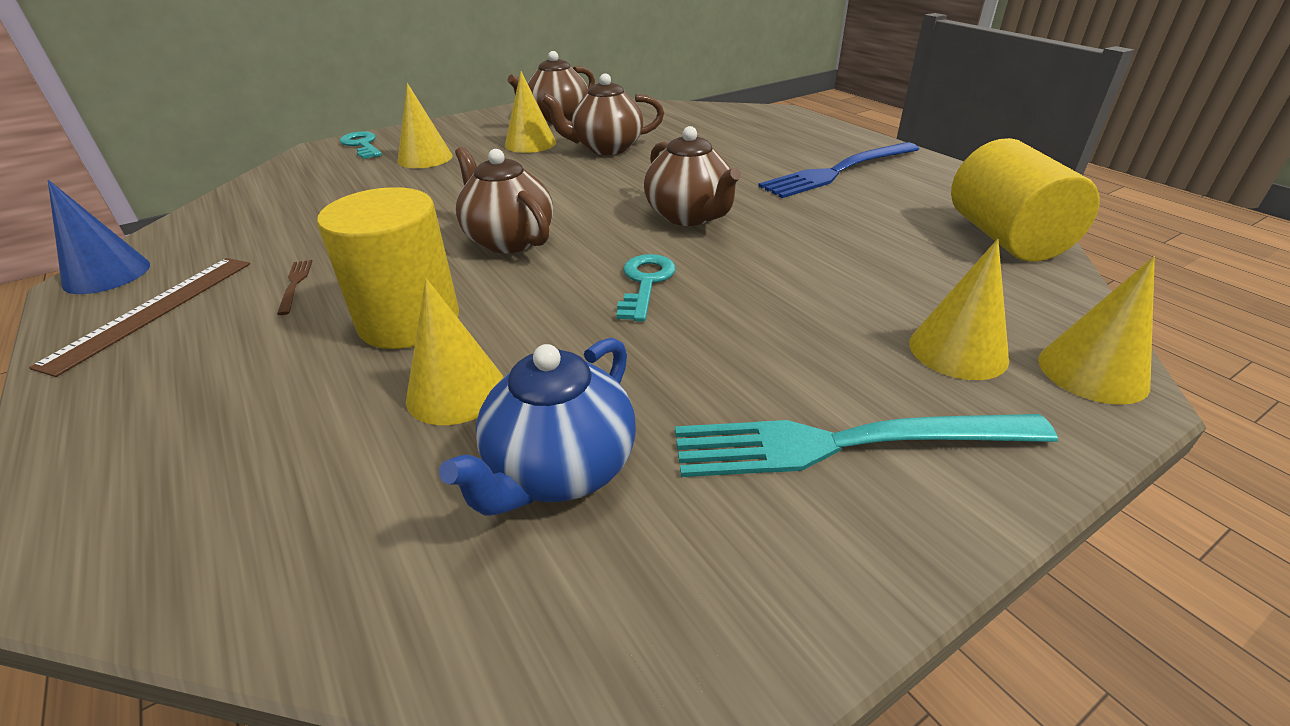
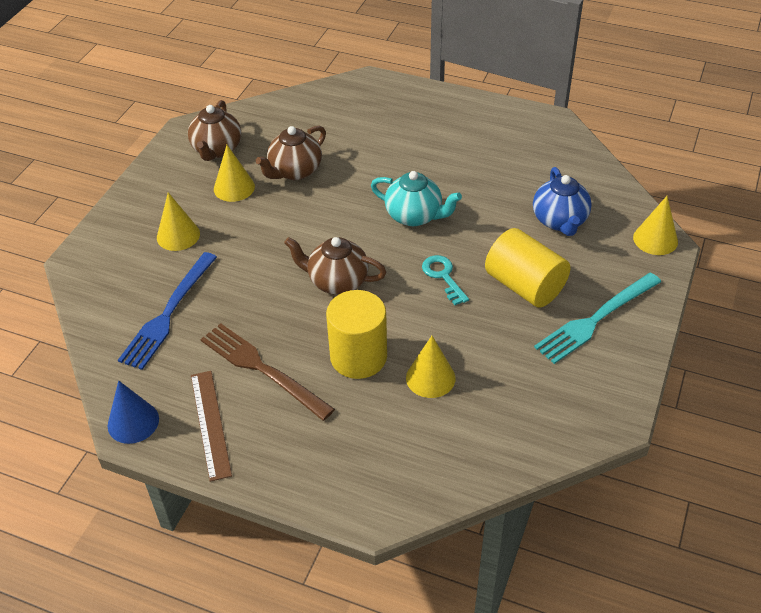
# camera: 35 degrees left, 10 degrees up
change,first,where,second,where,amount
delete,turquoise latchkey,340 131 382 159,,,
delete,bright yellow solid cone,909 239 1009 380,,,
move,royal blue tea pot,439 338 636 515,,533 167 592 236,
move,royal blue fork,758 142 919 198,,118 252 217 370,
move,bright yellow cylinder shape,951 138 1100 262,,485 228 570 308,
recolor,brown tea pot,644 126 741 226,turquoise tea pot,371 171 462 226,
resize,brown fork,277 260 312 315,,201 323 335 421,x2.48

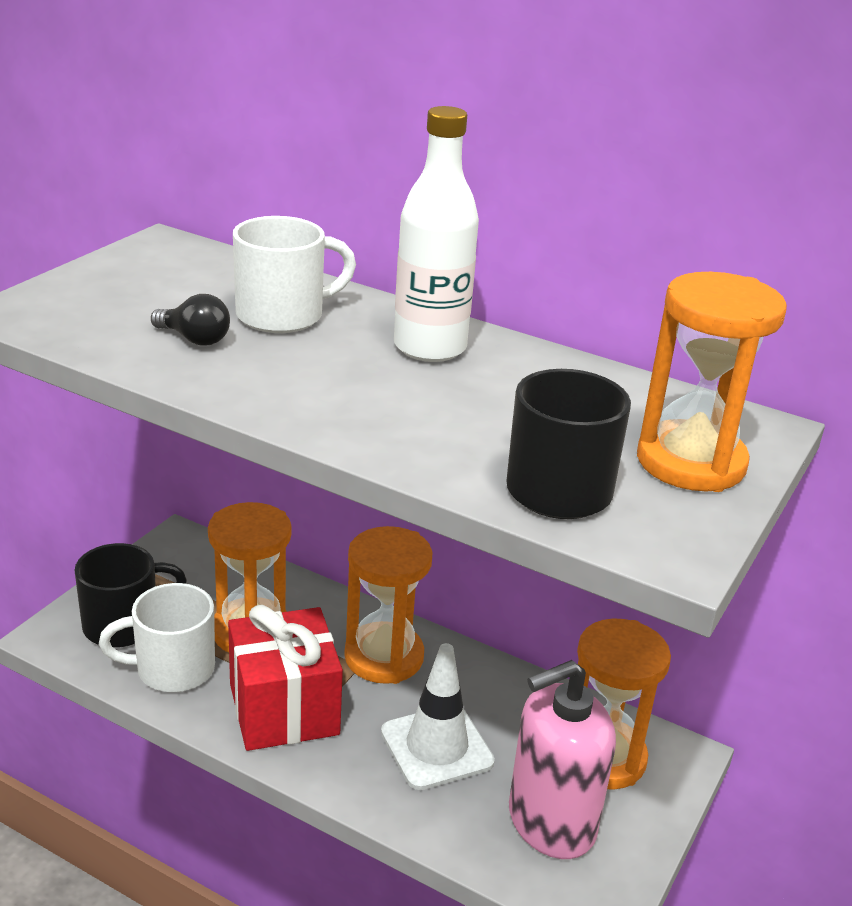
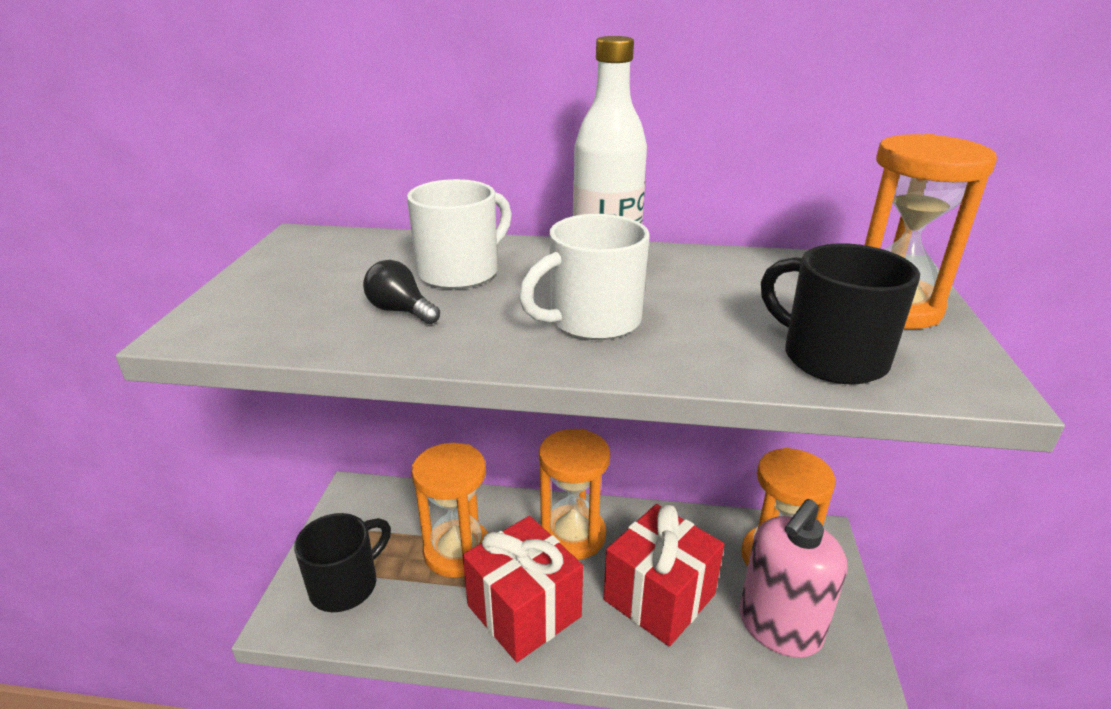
# camera: 20 degrees left, 0 degrees up
change,first,where,second,where,amount
move,white tea mug,99 583 215 692,,519 214 650 340,
replace,white traffic cone,381 643 495 790,red present,604 504 725 647,
rotate,black lightbulb,151 294 230 346,,363 260 440 324,150 degrees counterclockwise

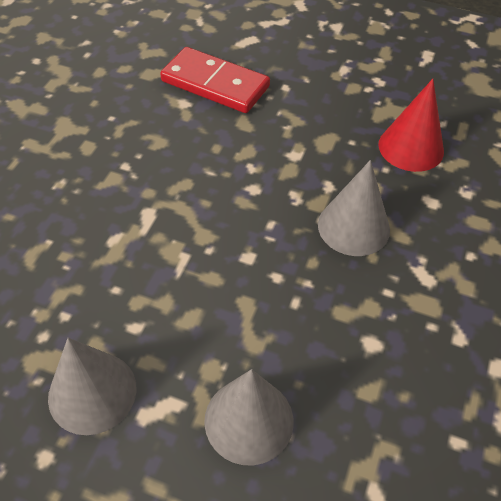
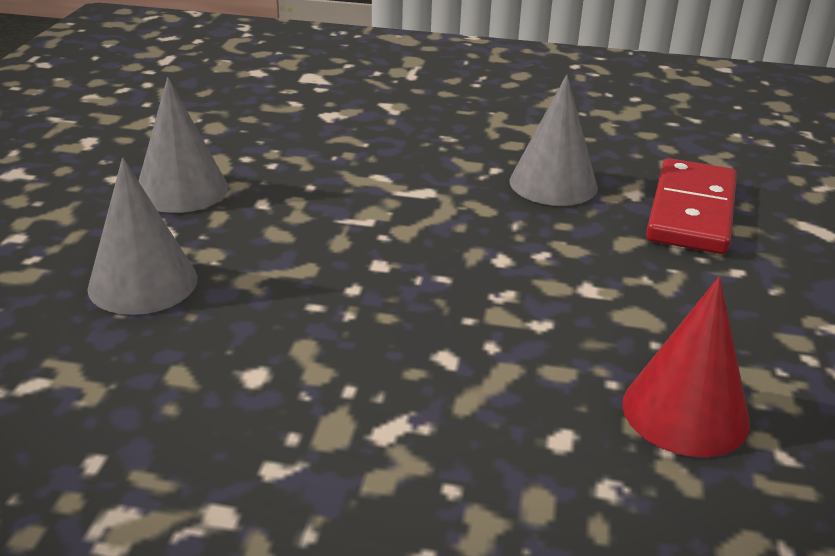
# camera: 80 degrees right, 20 degrees down
change,first,where,second,where,amount
move,gray solid cone,318 160 390 256,,510 75 598 206,

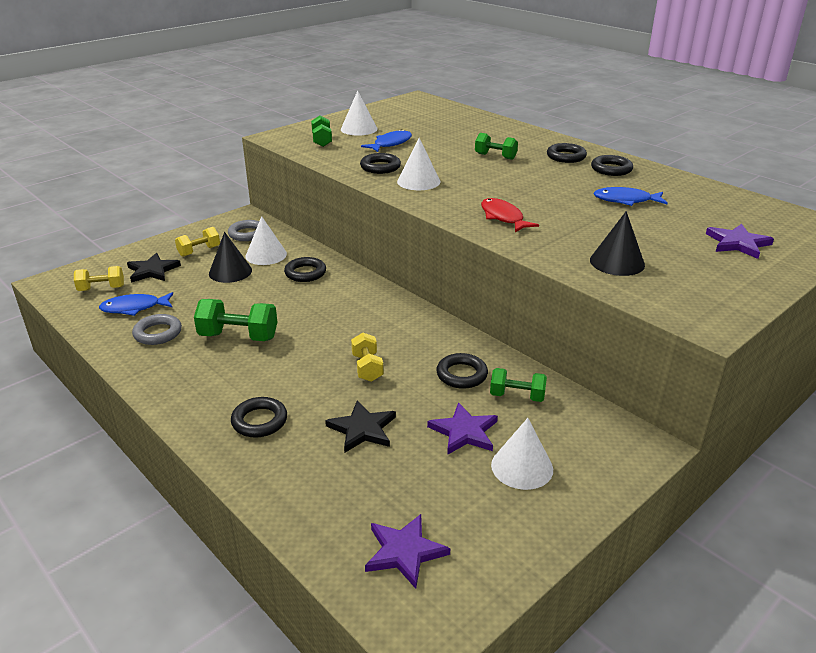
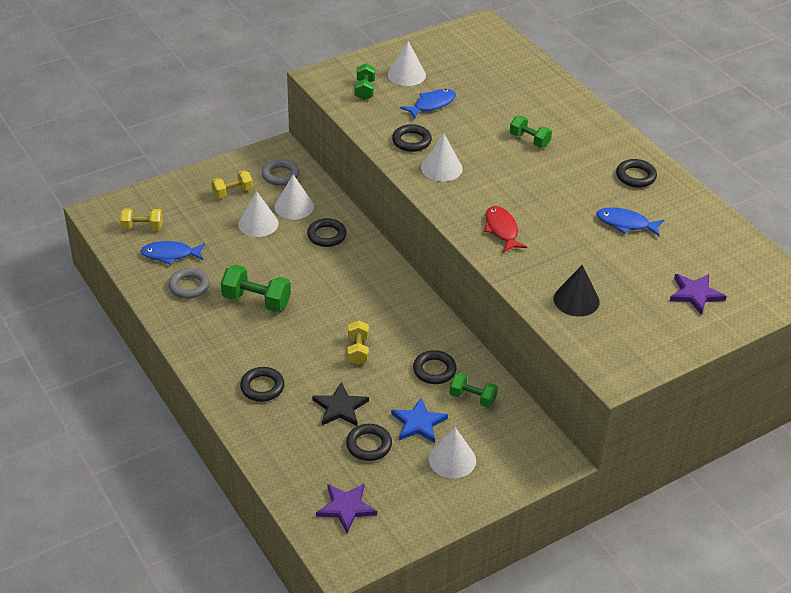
# camera: 10 degrees right, 10 degrees up
change,first,where,second,where,amount
delete,black star shape,127 253 181 283,,,
move,black ring,547 143 587 163,,346 424 392 461,
recolor,black solid cone,209 232 252 283,white solid cone,238 191 279 237,
recolor,violet star shape,427 402 498 455,royal blue star shape,391 398 448 443,

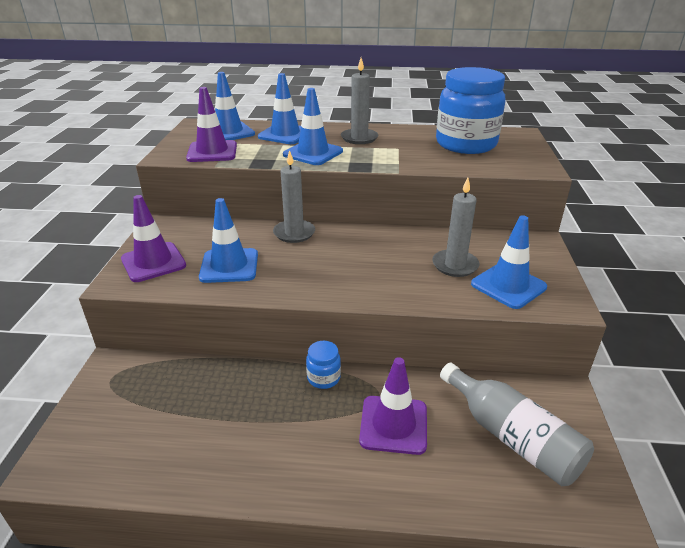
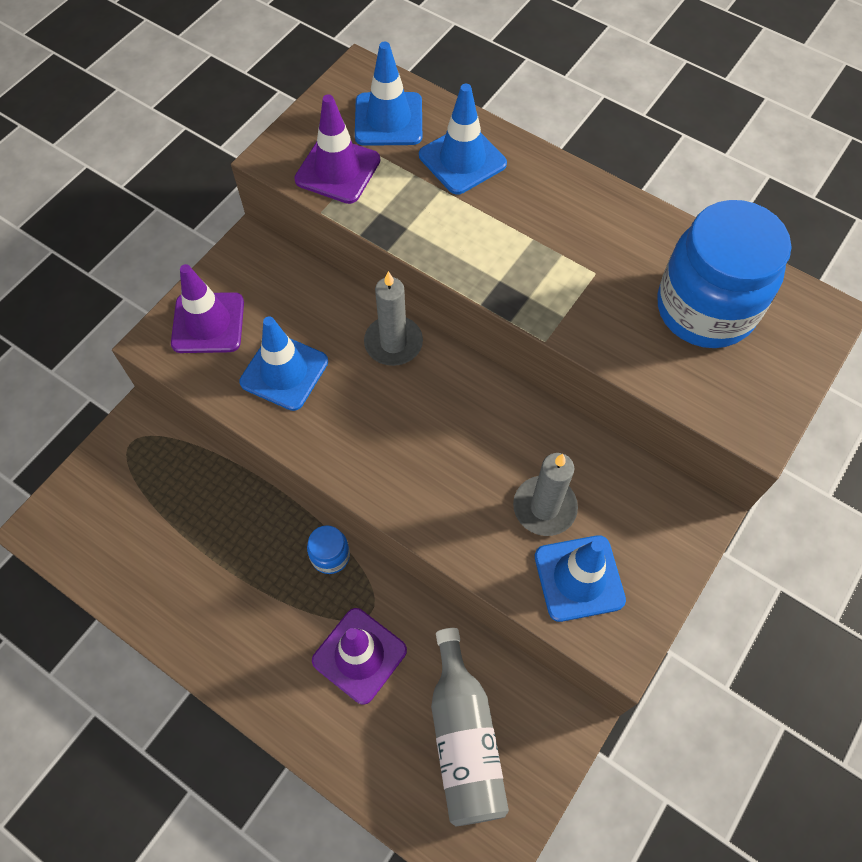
# camera: 30 degrees right, 30 degrees up
change,first,where,second,where,amount
delete,royal blue traffic cone,283 88 343 165,,,
delete,gray candle,341 58 378 144,,,

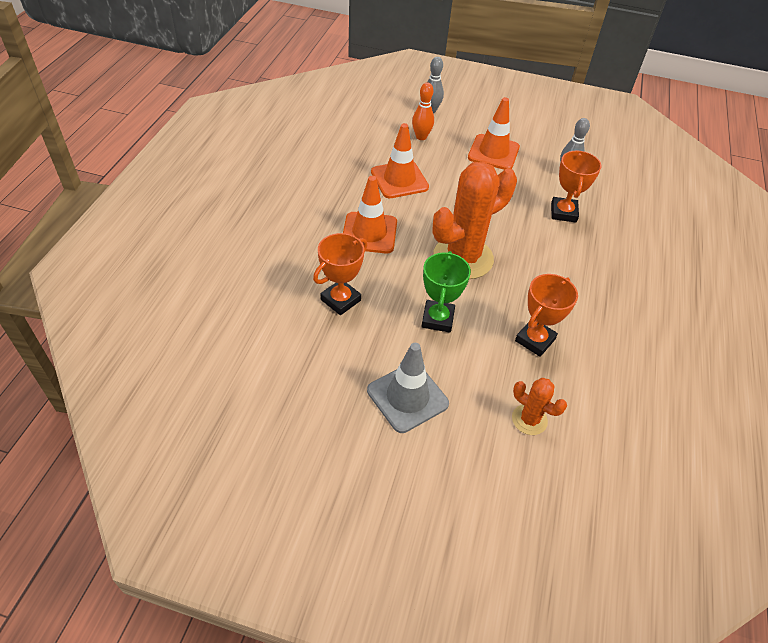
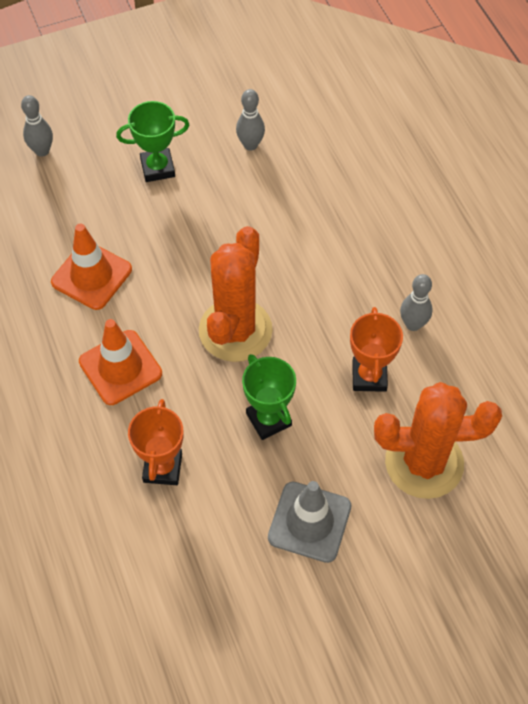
# camera: 35 degrees left, 10 degrees up
change,first,where,second,where,amount
delete,orange skittle,412 83 434 140,,,
delete,orange prize cup,551 151 602 223,,,
insert,,,gray skittle,400 274 433 331,
replace,orange traffic cone,468 97 520 170,green prize cup,116 101 189 182,
resize,orange prickly plant,512 378 567 435,,374 382 502 499,x2.07

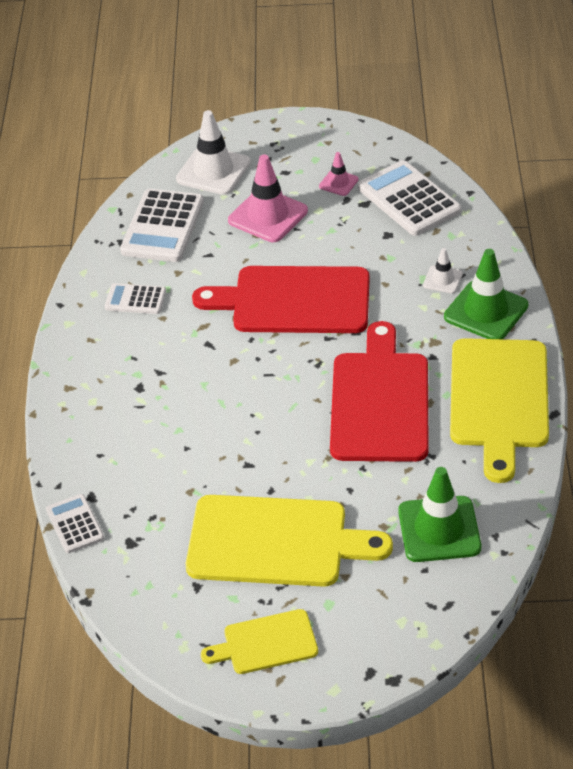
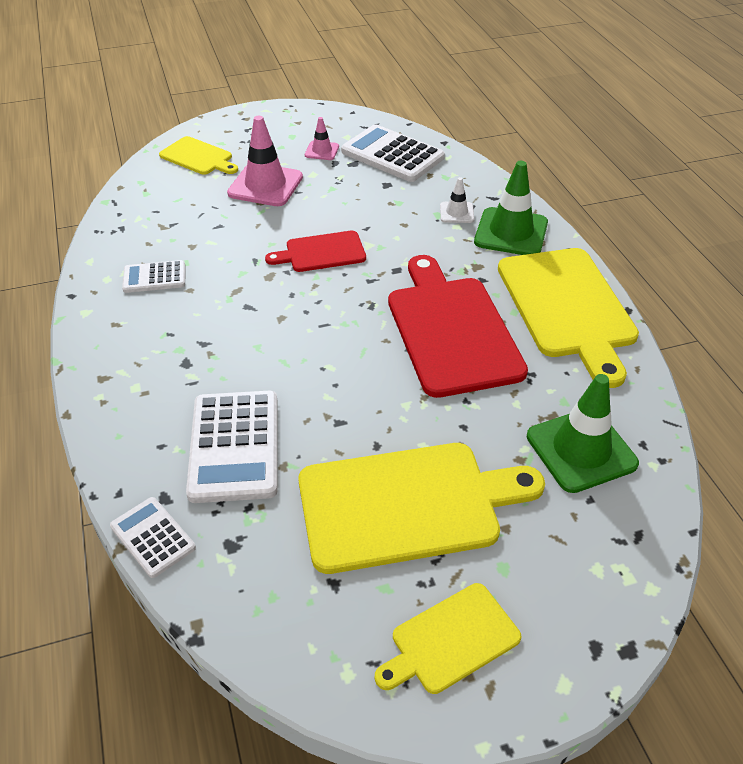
# camera: 20 degrees left, 0 degrees up
change,first,where,second,where,amount
move,white pocket calculator,120 189 204 262,,186 390 278 503,
replace,white traffic cone,176 110 251 195,bright yellow bread board,159 136 238 175,
resize,red bread board,192 266 370 333,,265 231 366 272,x0.54

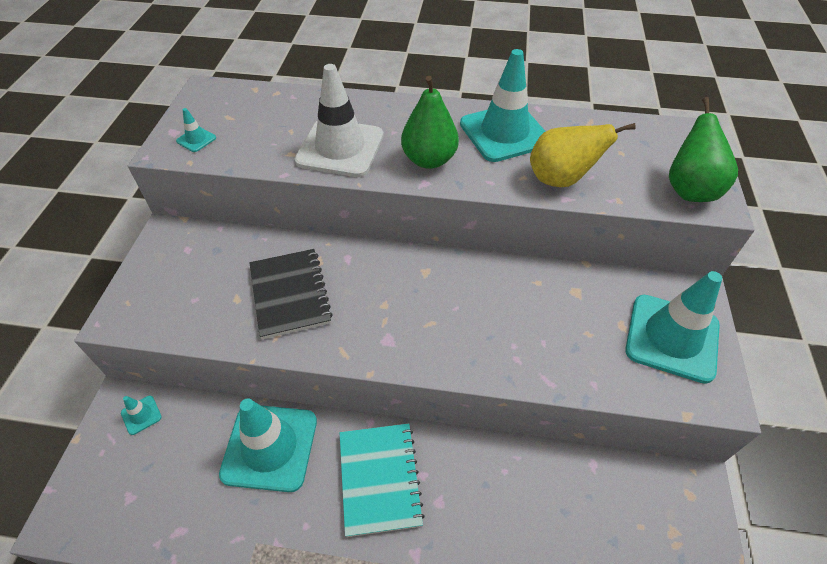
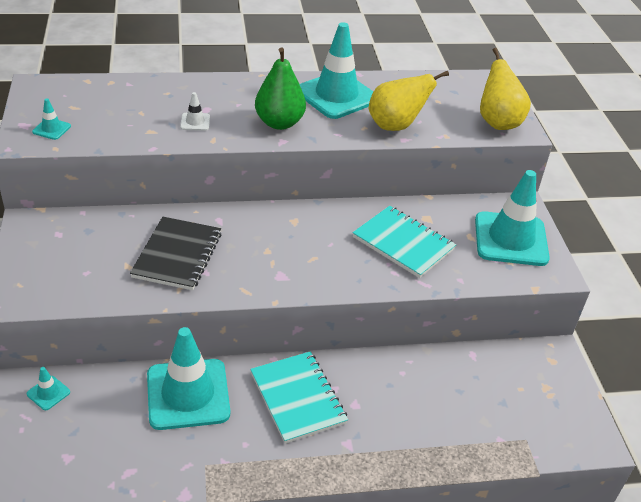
# camera: 20 degrees left, 10 degrees down
change,first,where,second,where,amount
insert,,,turquoise notepad,352 206 456 278,
recolor,green toy pear,669 97 738 202,bright yellow toy pear,480 48 531 130,
rotate,black notepad,250 249 333 339,,130 217 222 290,45 degrees clockwise
resize,white traffic cone,295 64 384 177,,180 92 210 131,x0.41

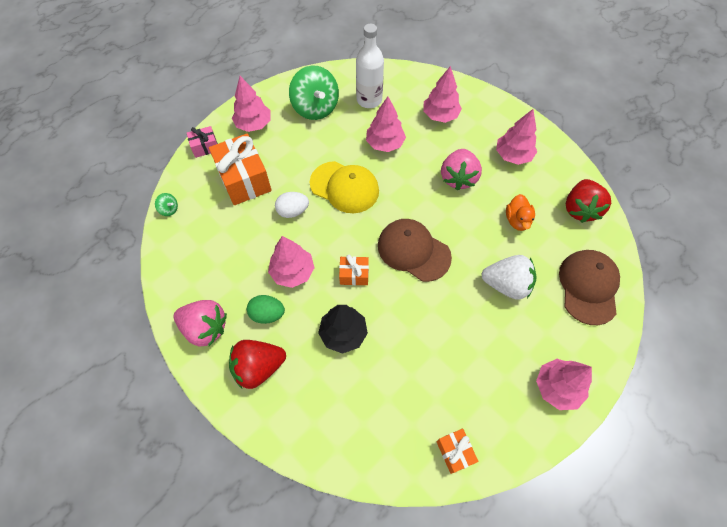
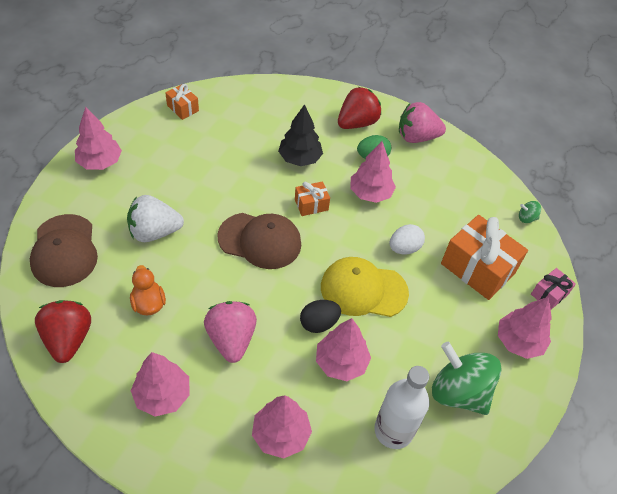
# camera: 155 degrees right, 10 degrees down
change,first,where,second,where,amount
insert,,,black egg shape,300 300 341 333,

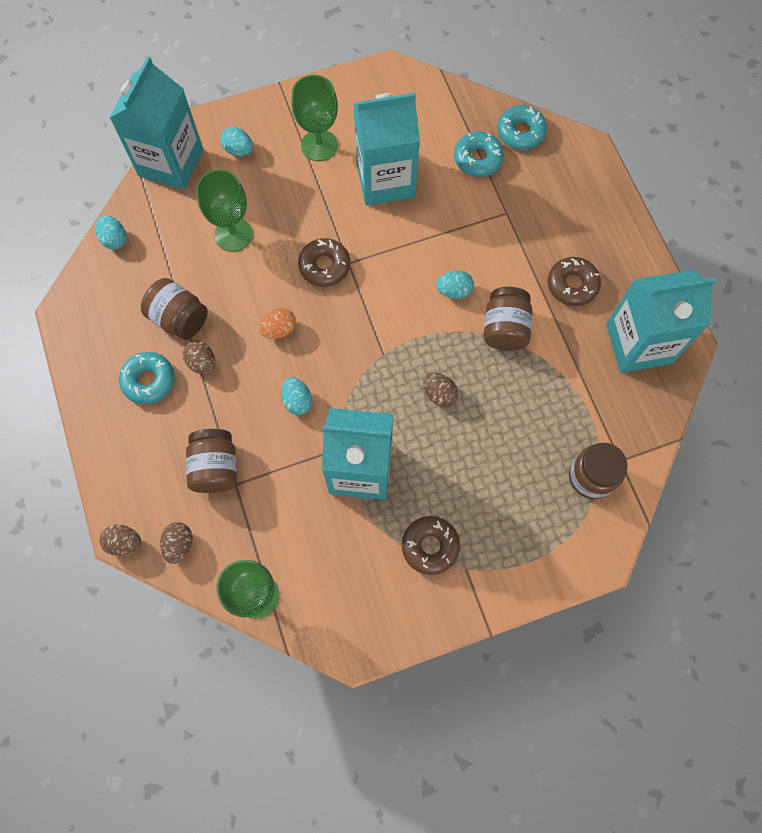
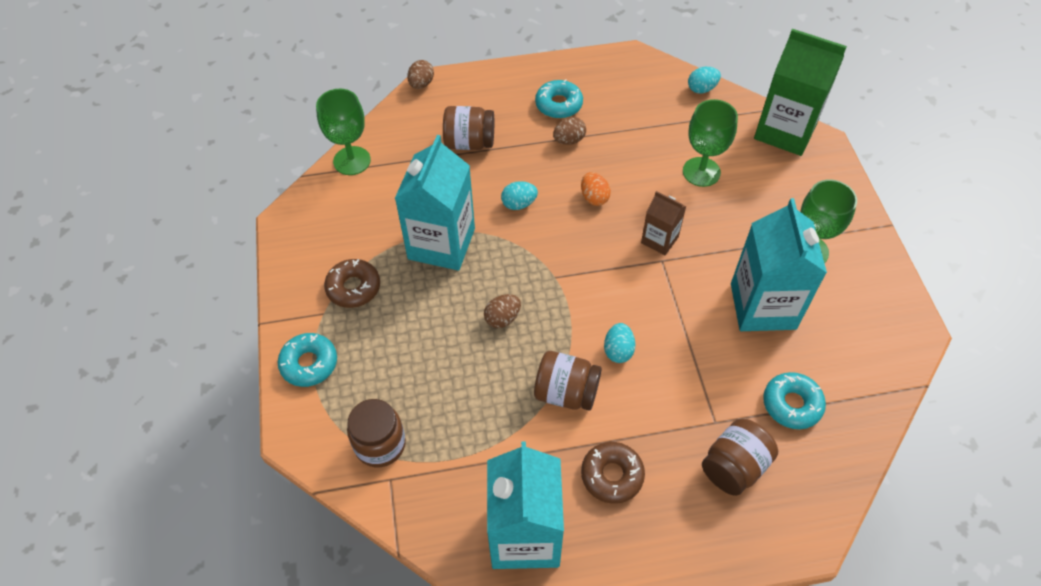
# camera: 100 degrees right, 15 degrees down
change,first,where,second,where,amount
delete,brown egg shape,160 522 193 564,,,
delete,turquoise egg shape,220 127 253 156,,,
move,brown preserve jar,141 278 208 340,,702 419 778 496,
move,turquoise donut,497 105 547 150,,278 333 337 387,
replace,brown donut,298 238 350 287,brown juice carton,641 191 686 255,
recolor,turquoise juice carton,110 56 203 190,green juice carton,754 29 847 156,

